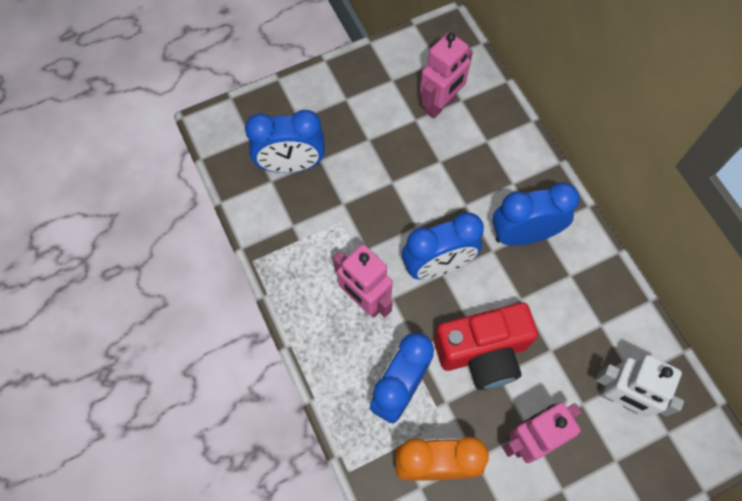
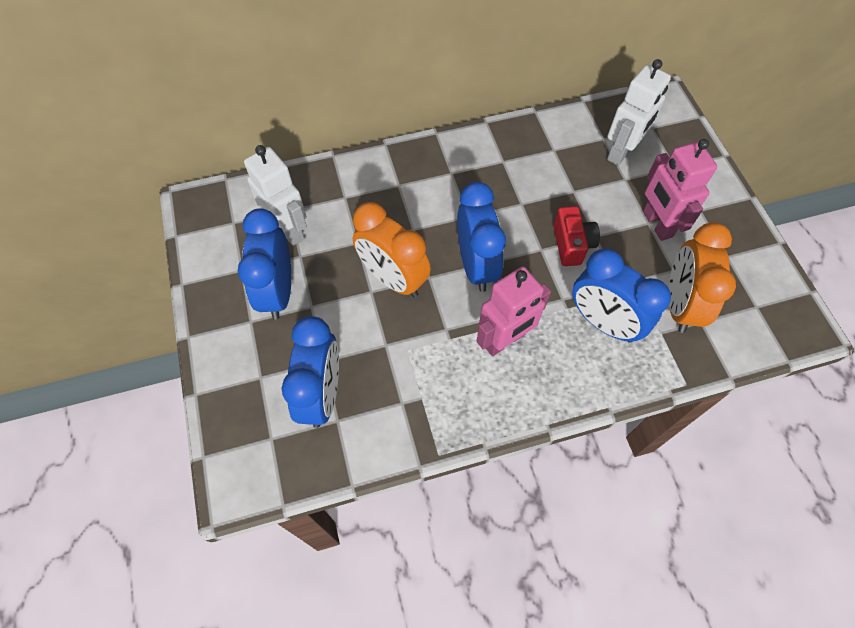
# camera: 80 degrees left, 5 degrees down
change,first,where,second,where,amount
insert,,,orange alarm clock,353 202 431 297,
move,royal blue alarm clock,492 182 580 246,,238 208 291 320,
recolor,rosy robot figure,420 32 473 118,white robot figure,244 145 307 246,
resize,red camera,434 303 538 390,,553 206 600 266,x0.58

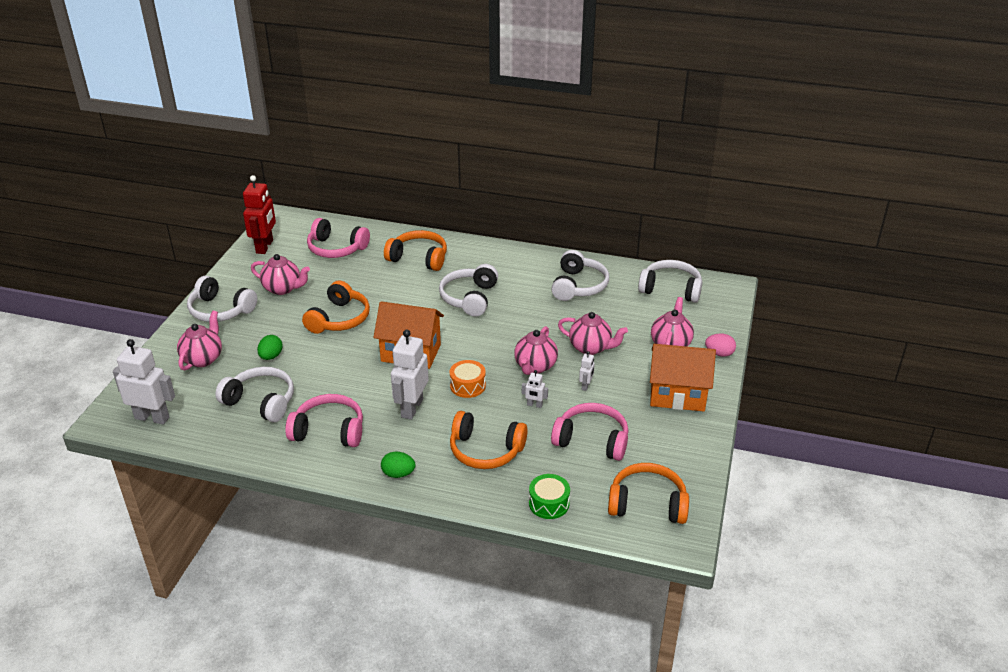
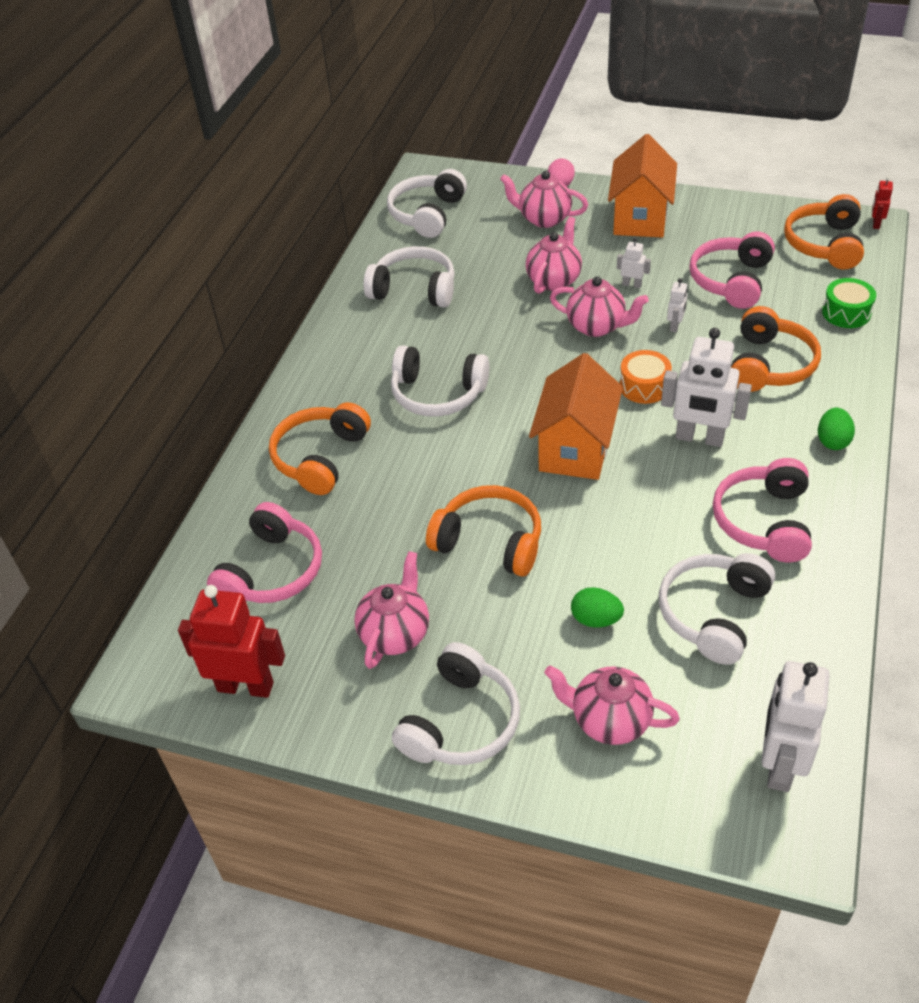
# camera: 85 degrees left, 10 degrees up
change,first,where,second,where,amount
insert,,,red robot figure,872 176 893 229,

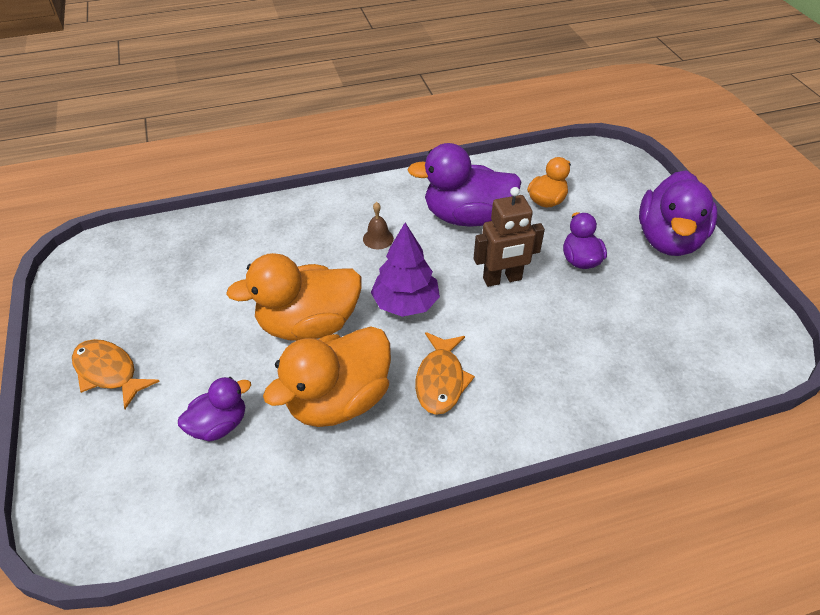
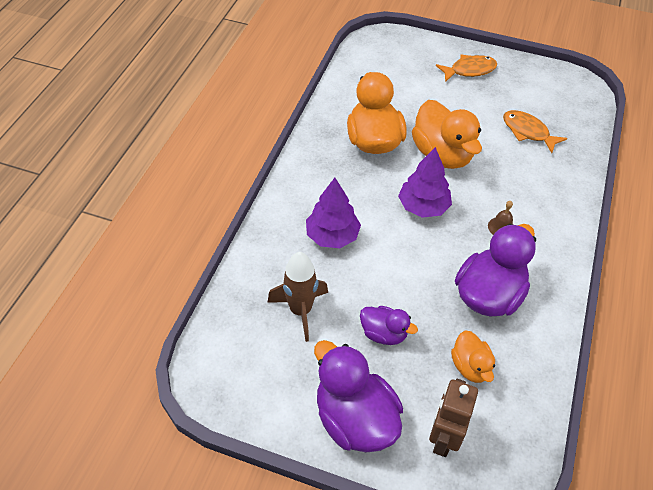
# camera: 125 degrees right, 5 degrees up
change,first,where,second,where,amount
delete,violet toy duck,178 377 251 442,,,
insert,,,brown toy rocket,268 252 328 342,
insert,,,violet toy tree,306 178 361 248,
move,orange toy fish,415 332 475 415,,503 110 567 153,
move,brown robot figure,474 187 545 287,,429 379 478 457,
rotate,orange toy duck,226 253 362 341,,412 100 482 169,135 degrees clockwise

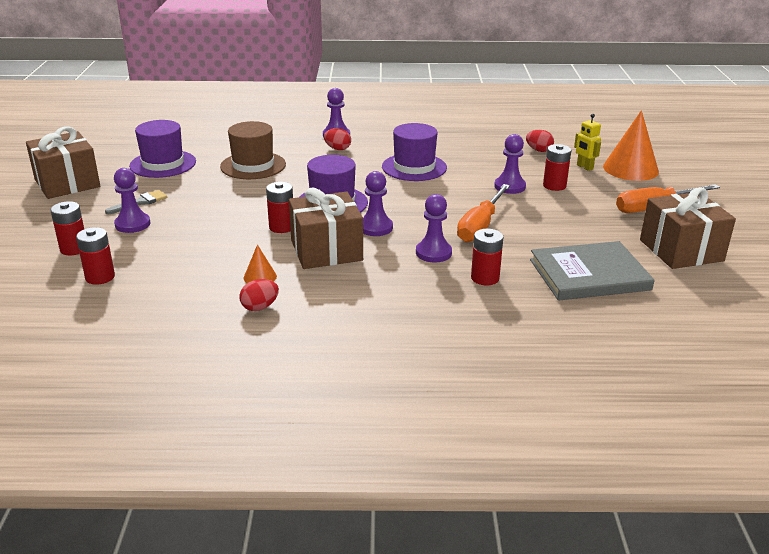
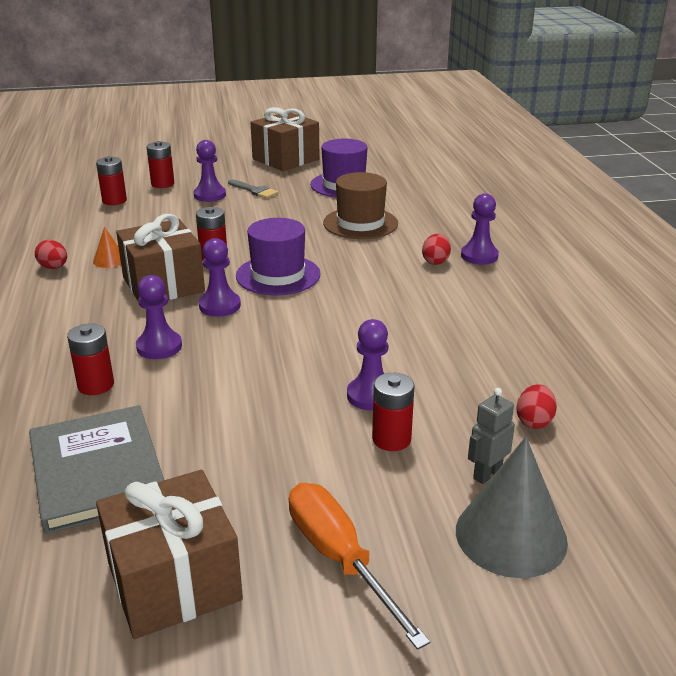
# camera: 80 degrees right, 0 degrees up
change,first,where,second,where,amount
delete,violet tall hat,382 123 447 181,,,
delete,orange flat screwdriver,457 184 510 242,,,
recolor,bright yellow robot figure,574 114 601 171,gray robot figure,468 388 515 484,
recolor,orange solid cone,603 110 659 181,gray solid cone,456 437 568 578,

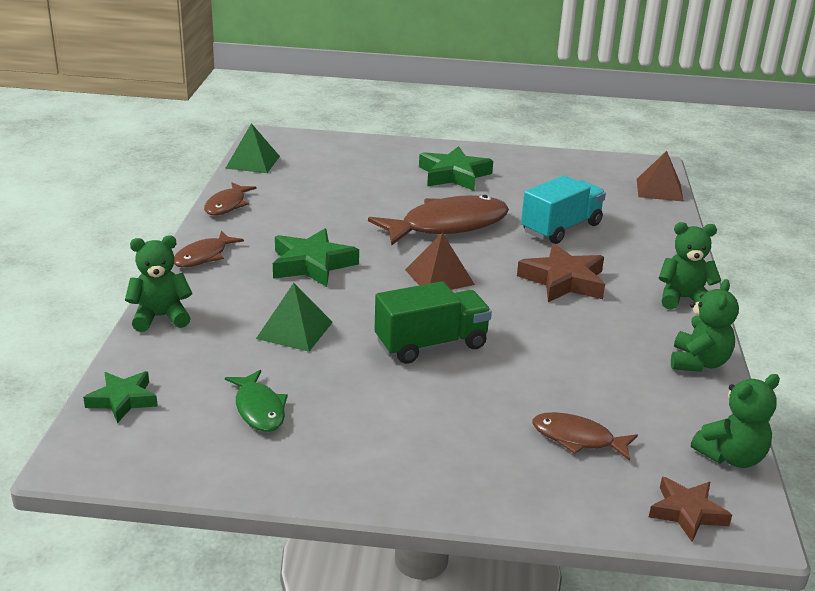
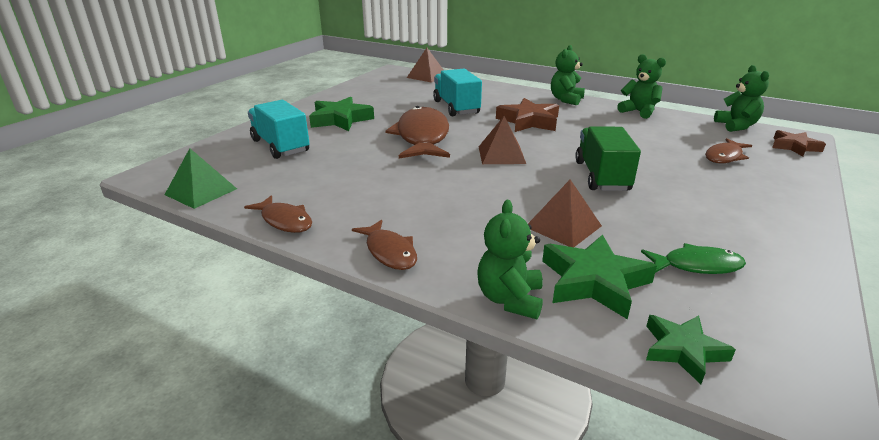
# camera: 65 degrees left, 0 degrees up
change,first,where,second,where,amount
insert,,,turquoise lorry,248 100 310 159,
move,green star shape,273 228 359 287,,542 234 657 320,
recolor,green solid pyramid,256 283 333 352,brown solid pyramid,528 179 602 247,

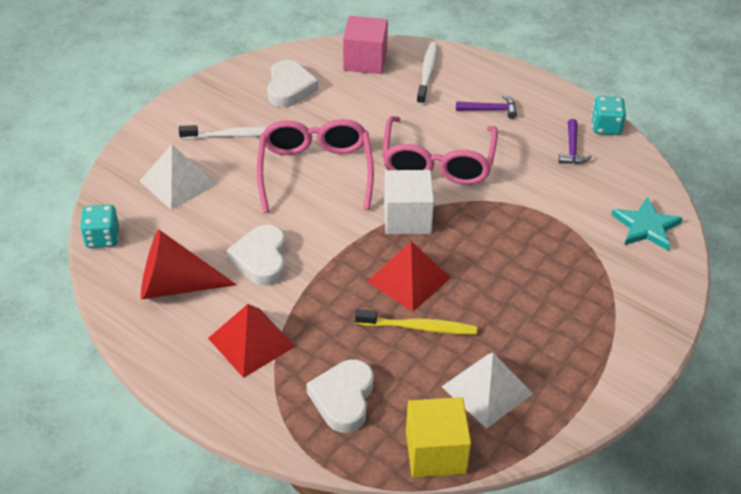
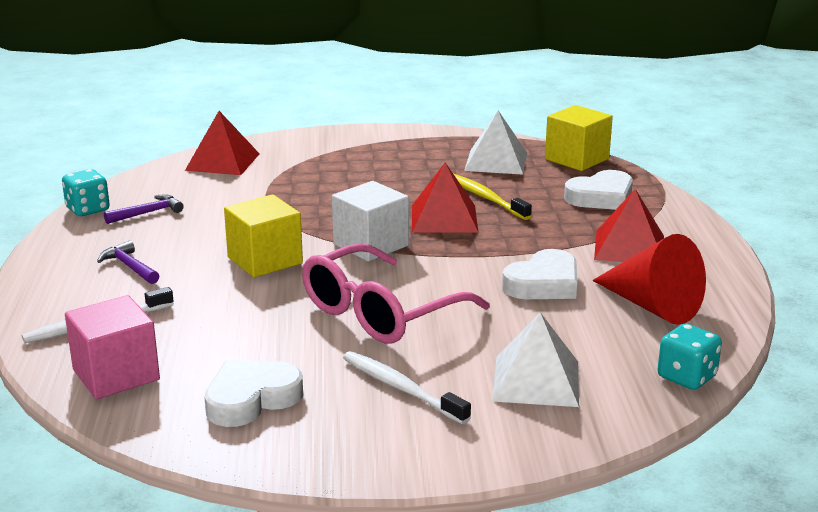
# camera: 130 degrees left, 20 degrees down
change,first,where,second,where,amount
replace,rosy spectacles,382 116 498 185,bright yellow block,224 194 303 278,
replace,turquoise star shape,611 197 683 251,red solid pyramid,185 111 260 175,

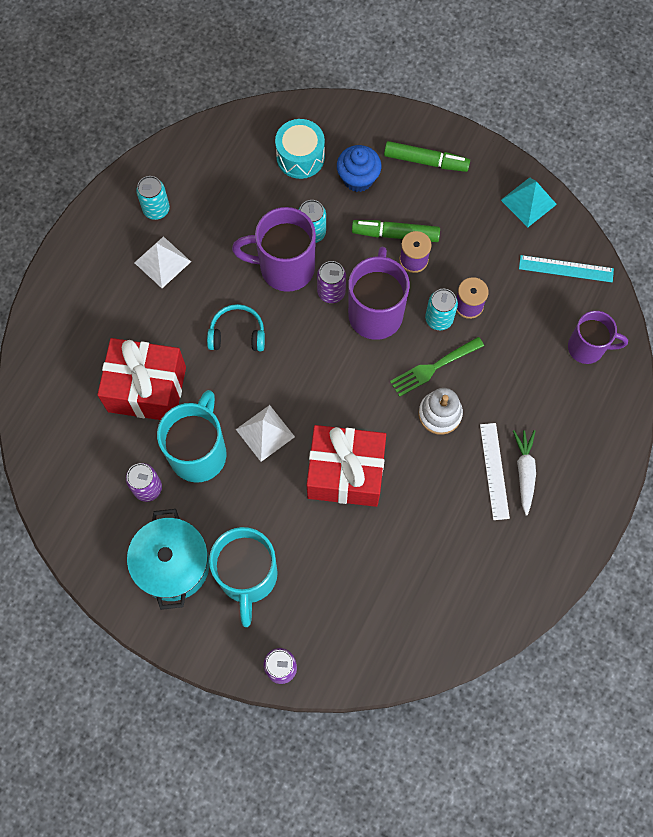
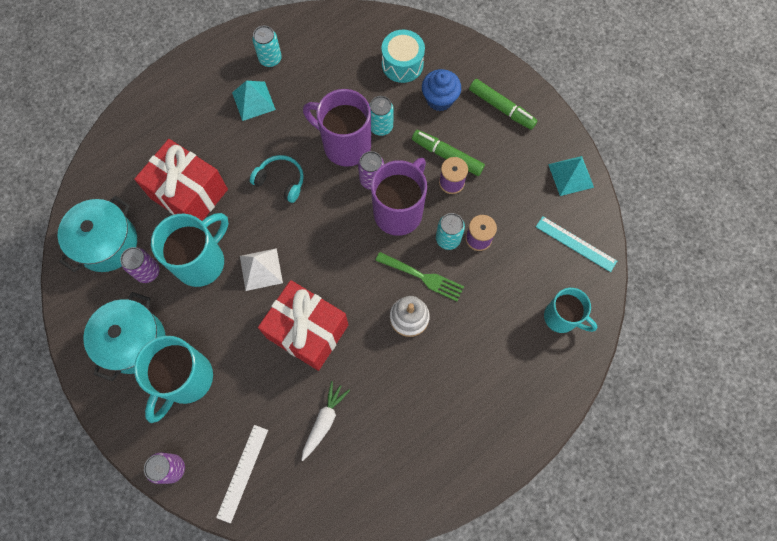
# camera: 25 degrees right, 0 degrees up
change,first,where,second,where,amount
insert,,,turquoise pot,58 196 137 272,
move,white ruler,480 423 510 520,,216 425 268 524,
move,white toy carrot,513 430 536 515,,301 381 350 461,
recolor,white solid pyramid,134 236 191 288,turquoise solid pyramid,232 81 276 121,
recolor,violet tea mug,568 311 628 364,turquoise tea mug,544 288 597 333,
rotate,green fork,390 337 484 397,,375 252 464 301,150 degrees counterclockwise

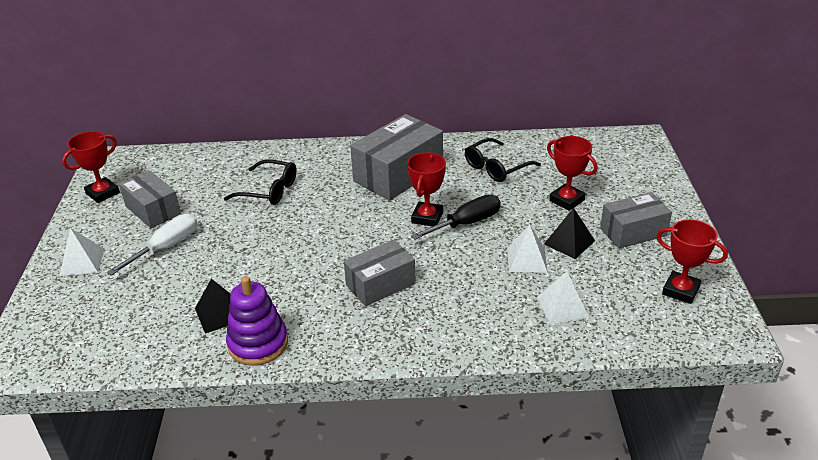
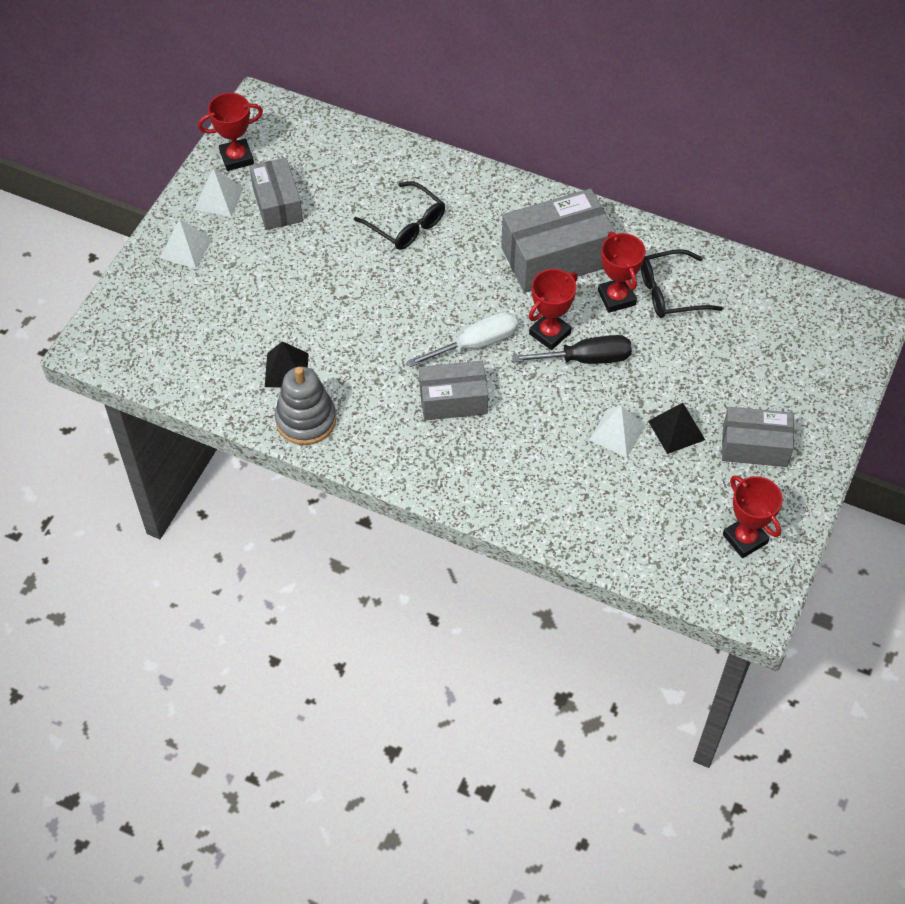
# camera: 25 degrees right, 20 degrees up
change,first,where,second,where,amount
move,white flat screwdriver,107 214 198 276,,407 312 518 367,
move,white solid pyramid,537 271 589 325,,194 168 243 217,
move,red prize cup,547 136 598 211,,598 231 646 313,
recolor,violet ring stacker,226 276 288 366,gray ring stacker,275 367 336 445,

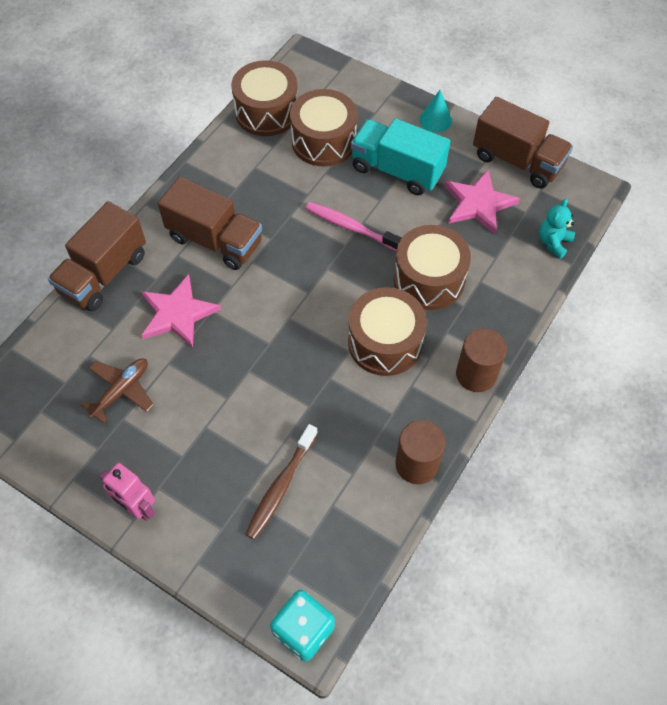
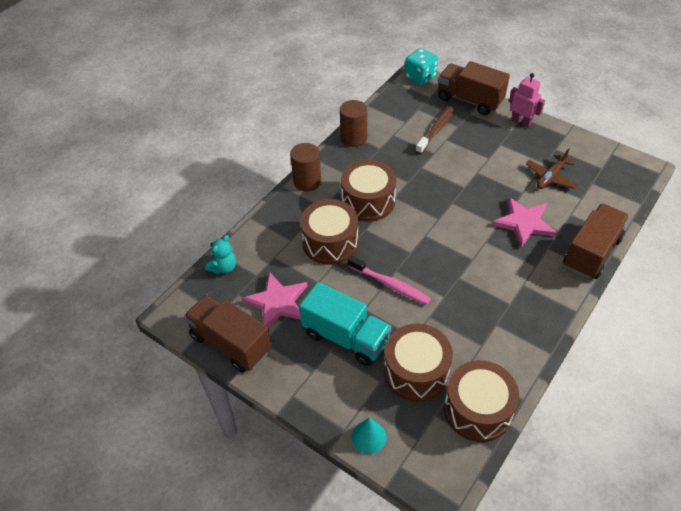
# camera: 175 degrees left, 10 degrees down
change,first,where,second,where,amount
move,brown lorry,158 177 262 270,,438 61 510 115,
move,turquoise solid cone,419 90 452 133,,352 418 387 454,

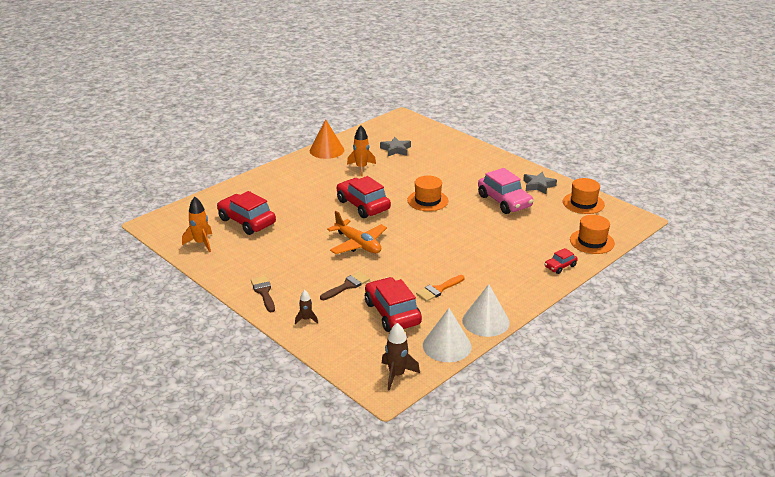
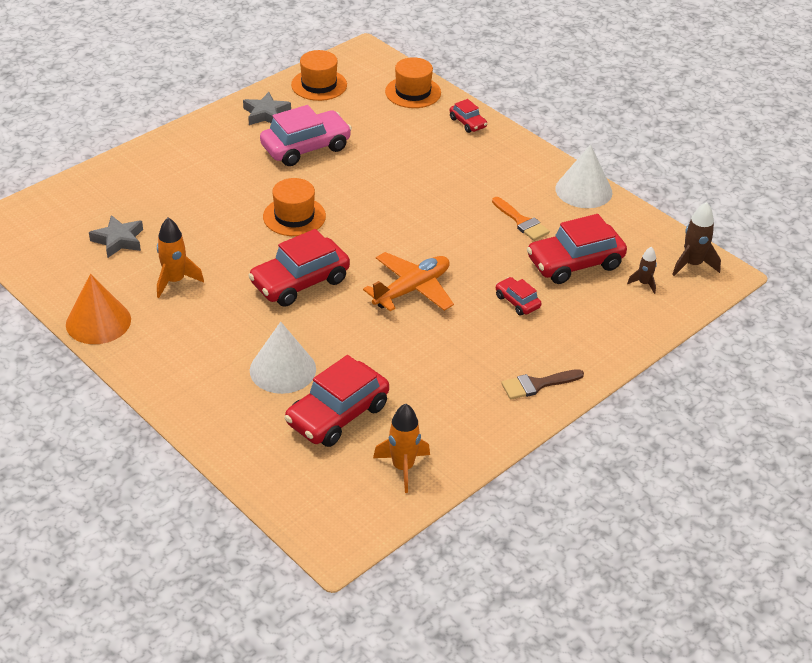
# camera: 90 degrees left, 10 degrees up
change,first,where,second,where,amount
move,brown toy rocket,295 290 318 324,,627 247 657 294,
move,white solid cone,423 308 472 362,,250 322 316 394,
replace,brown brush,320 272 370 300,red car,496 277 542 316,

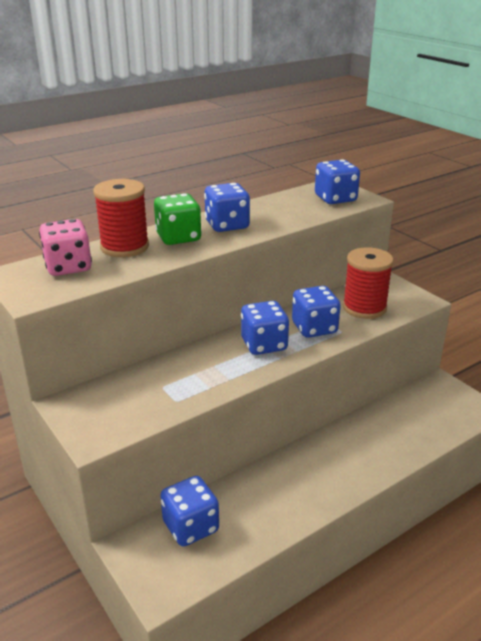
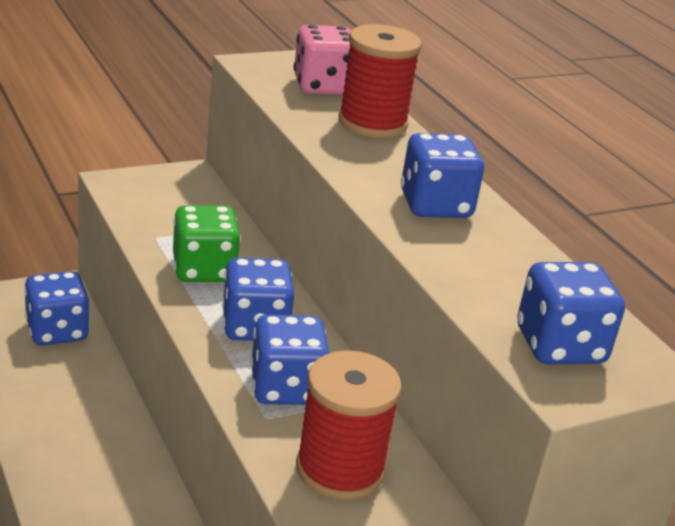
# camera: 95 degrees right, 0 degrees up
change,first,where,second,where,amount
move,green die,154 193 202 245,,173 205 241 282,

